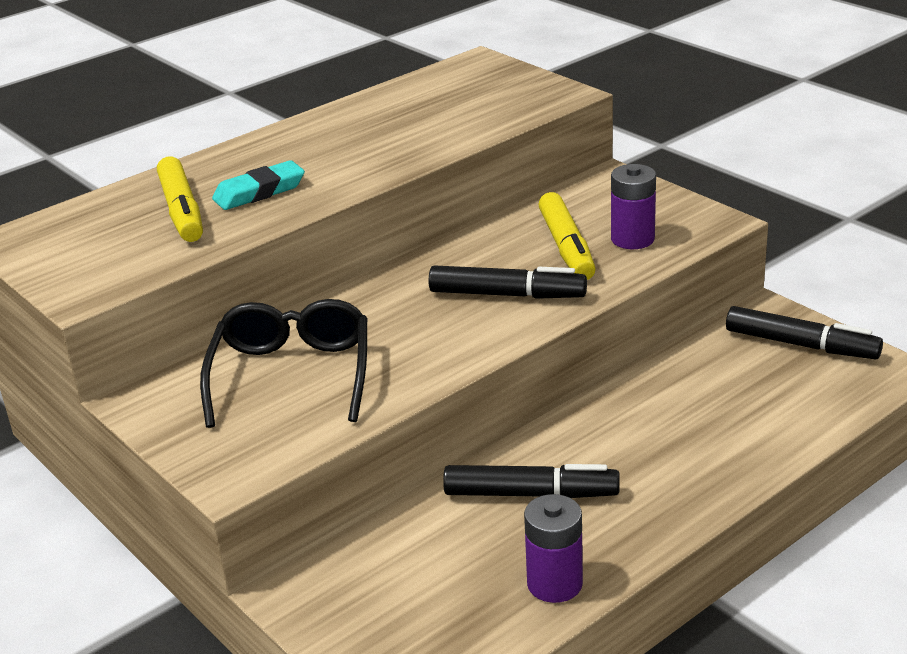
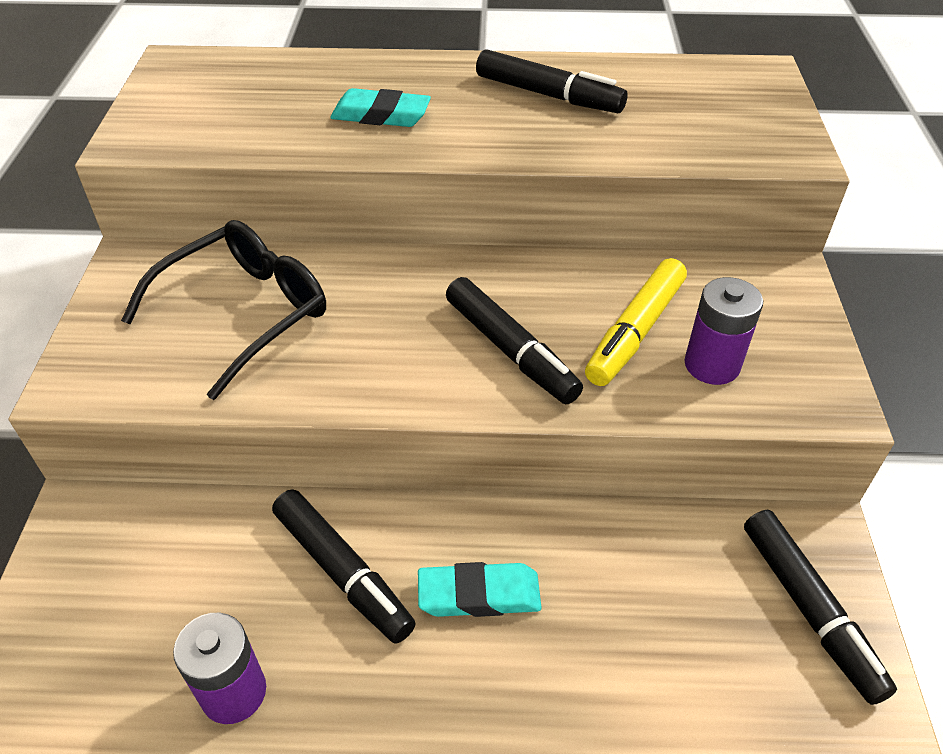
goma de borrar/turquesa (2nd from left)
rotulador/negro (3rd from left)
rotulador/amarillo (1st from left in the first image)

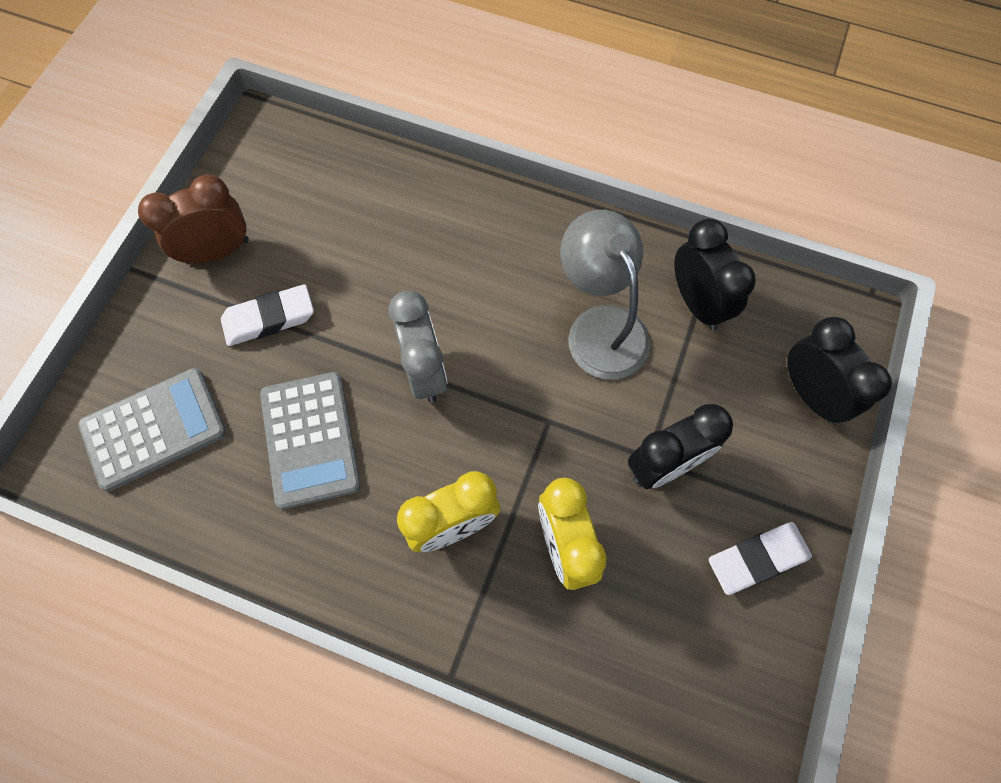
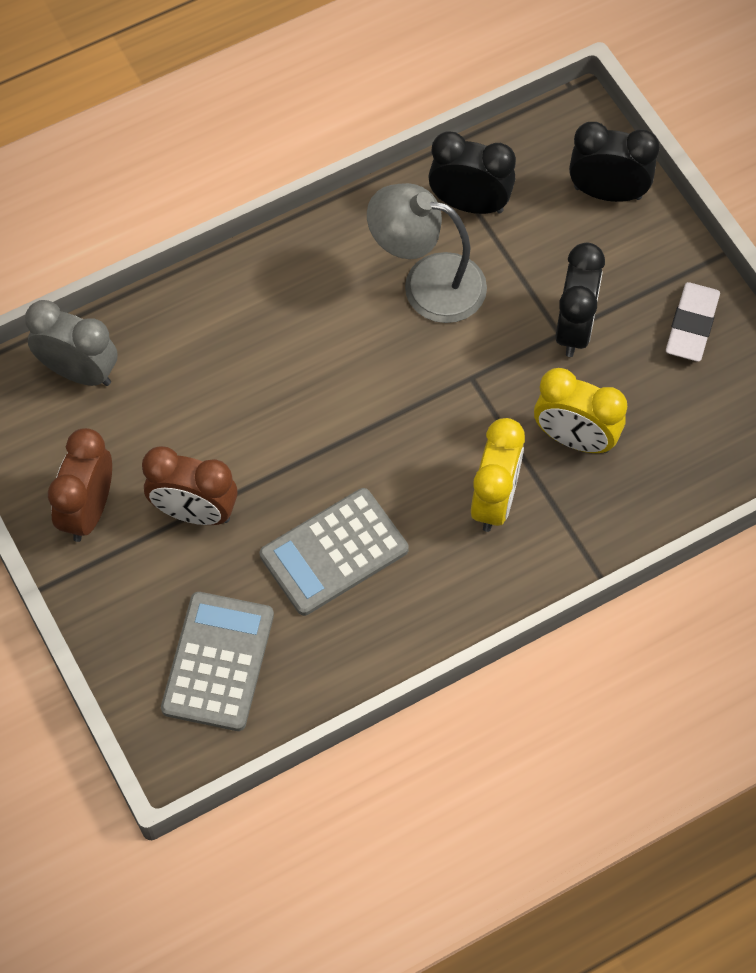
despertador/gris
despertador/marrón (2nd from left)
calculadora/gris (2nd from left)

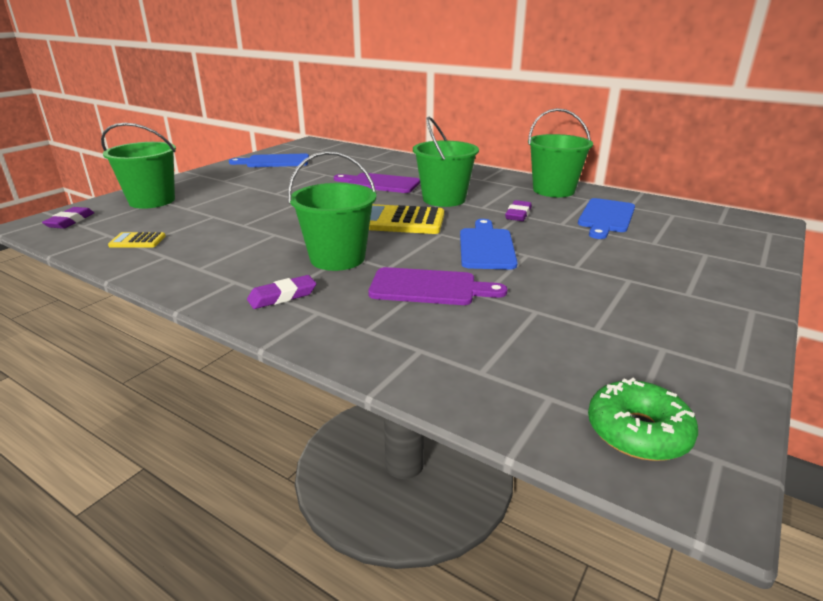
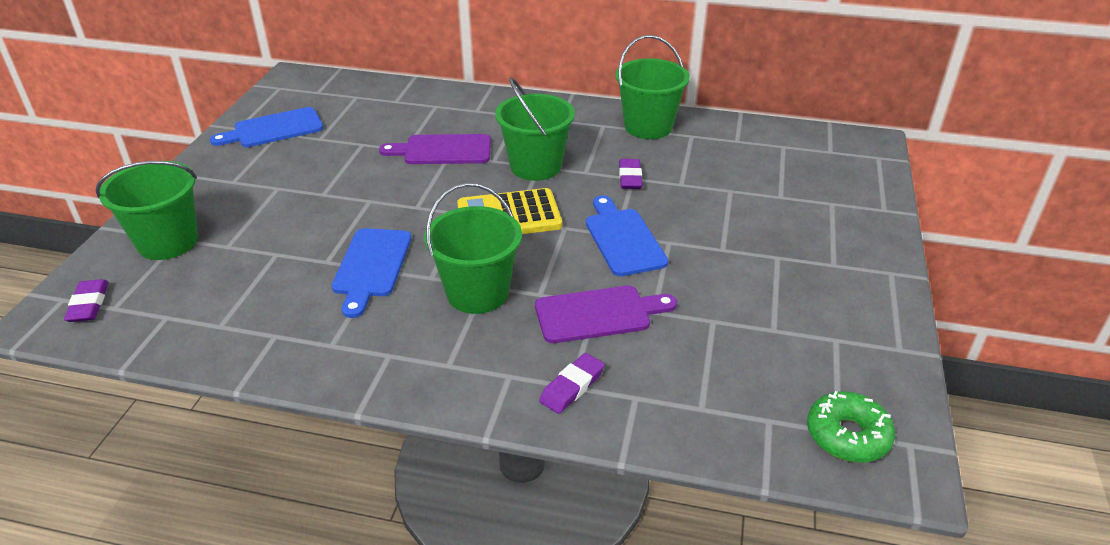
tabla de cortar/azul (2nd from left)
goma de borrar/morado (2nd from left)
calculadora/amarillo (1st from left in the first image)

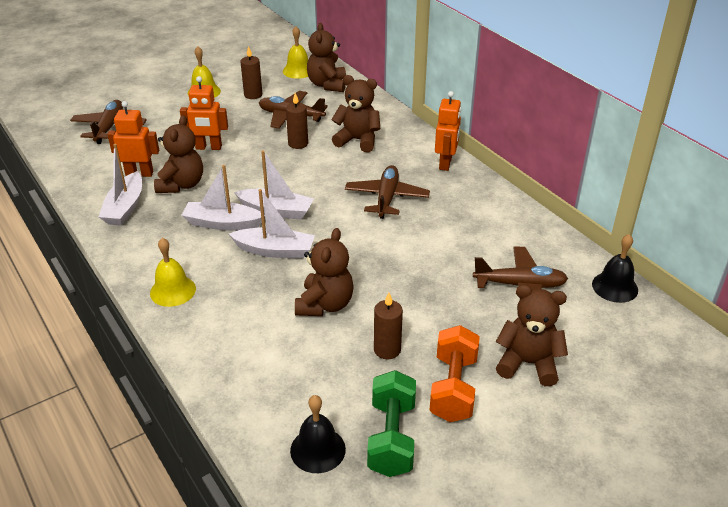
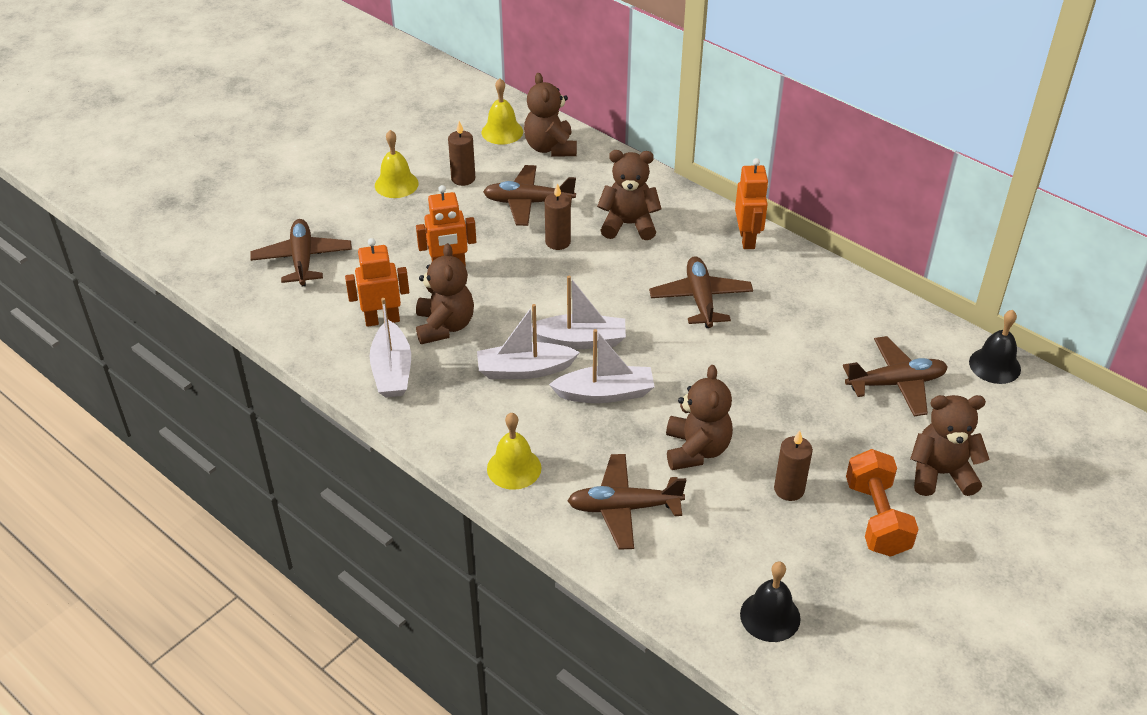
avión/marrón (3rd from left)
mancuerna/verde

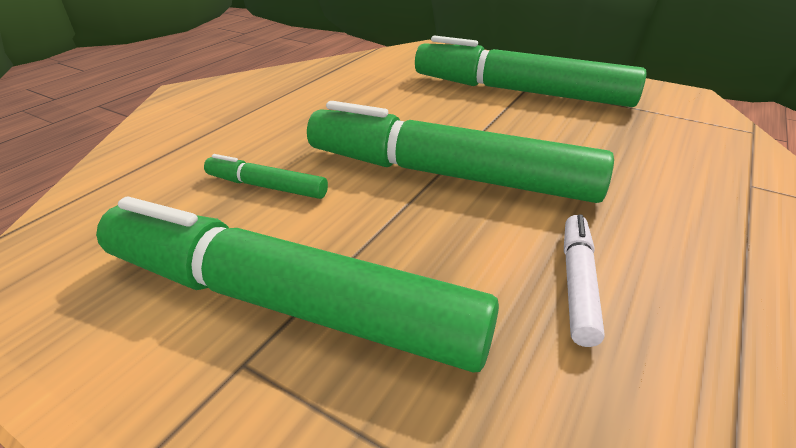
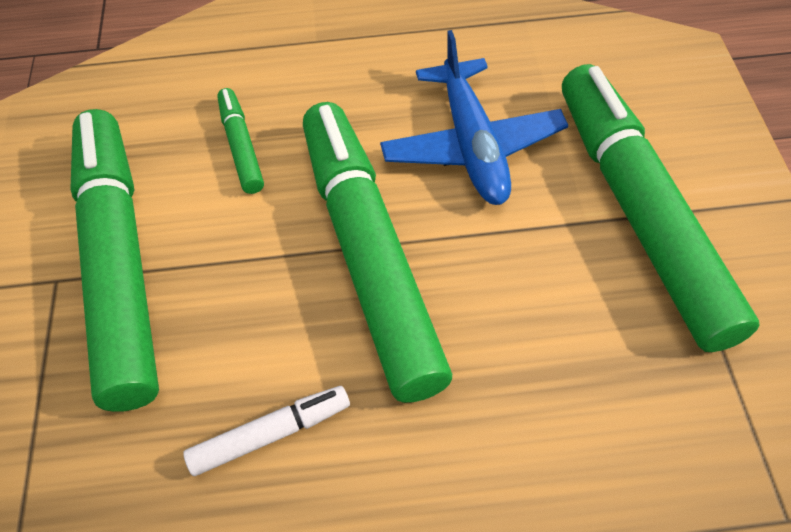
avión/azul

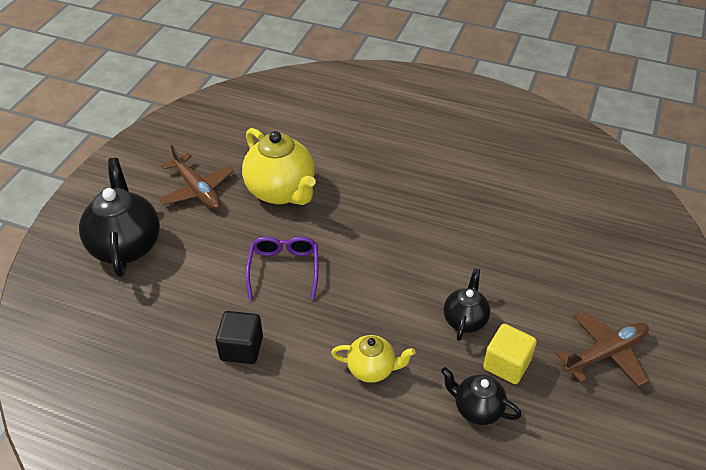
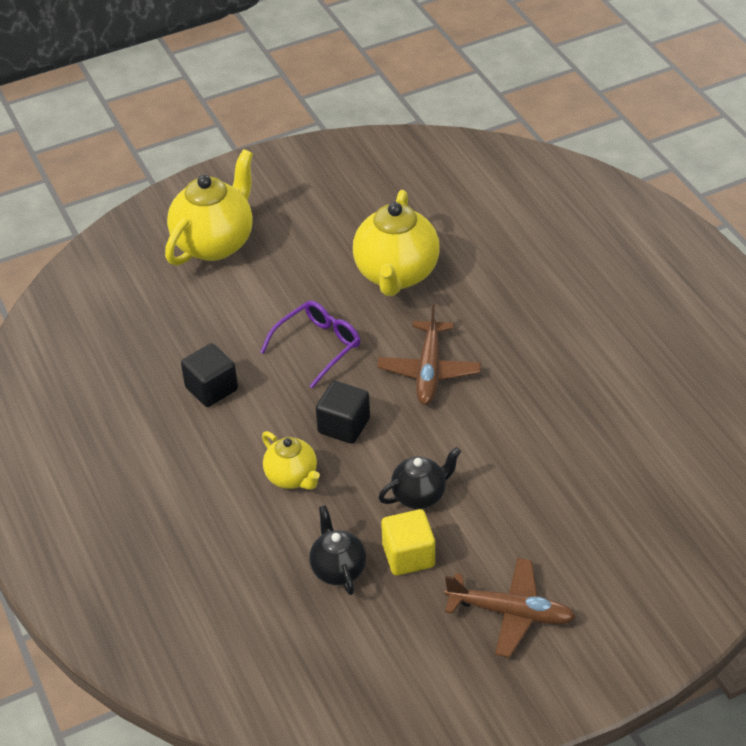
tetera/amarillo (1st from left)
cubo/negro (2nd from left)
avión/marrón (1st from left)

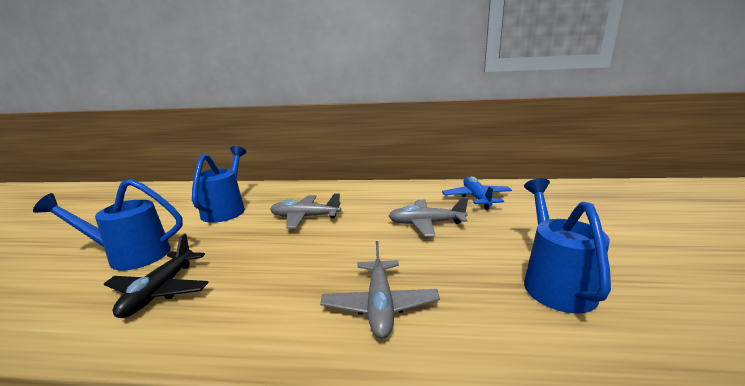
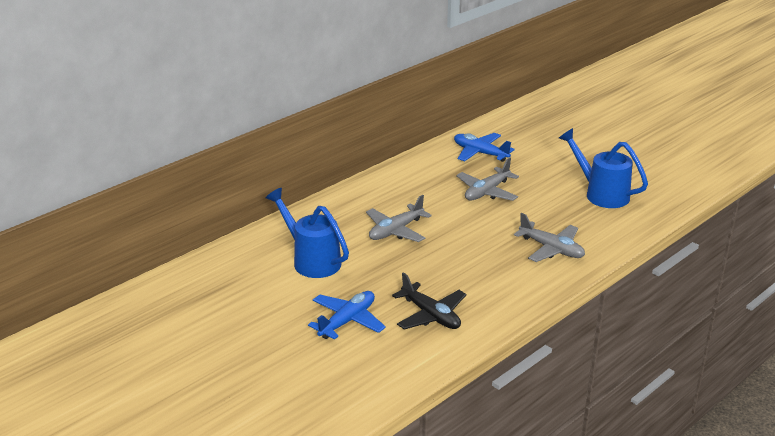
avión/azul (1st from left)

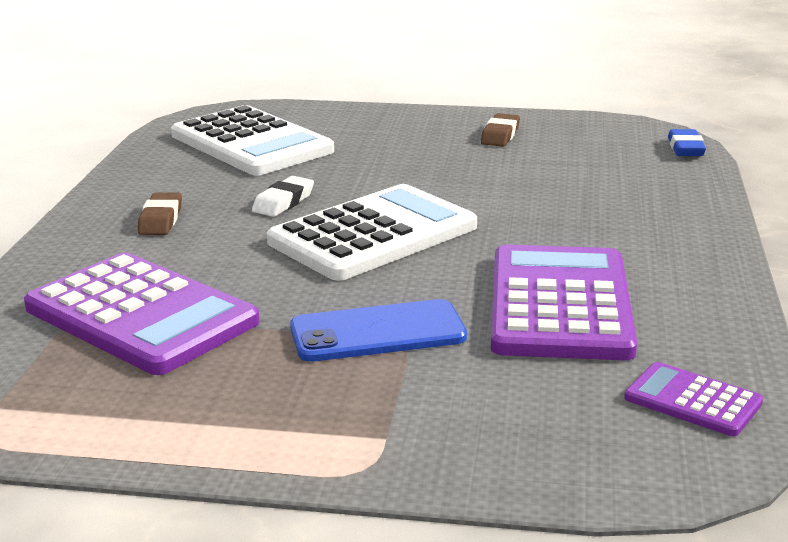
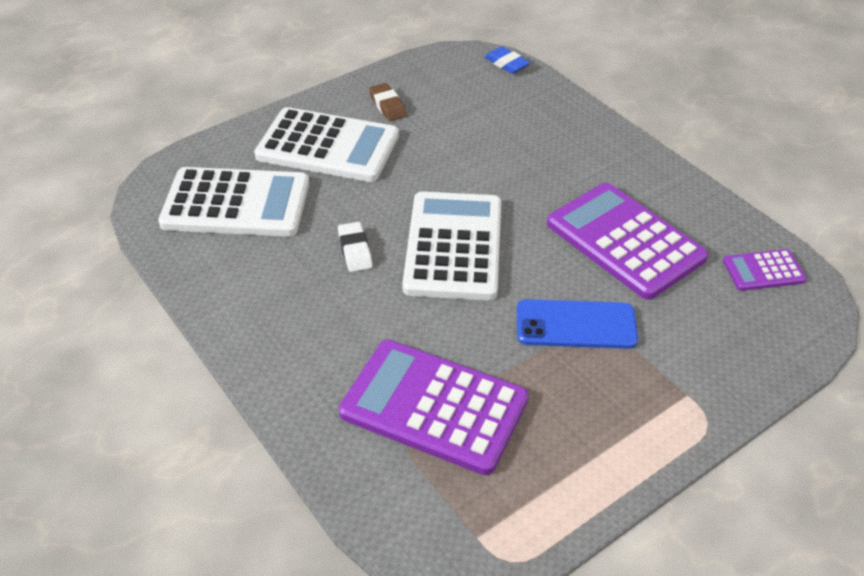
calculadora/blanco (2nd from left)
calculadora/morado (1st from left)
móvil/azul
goma de borrar/marrón (1st from left in the first image)

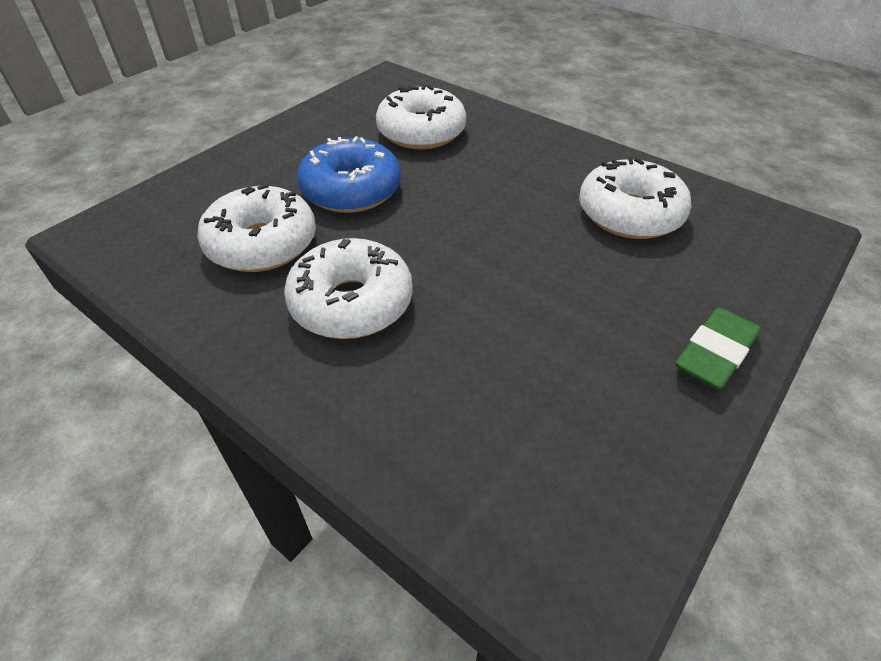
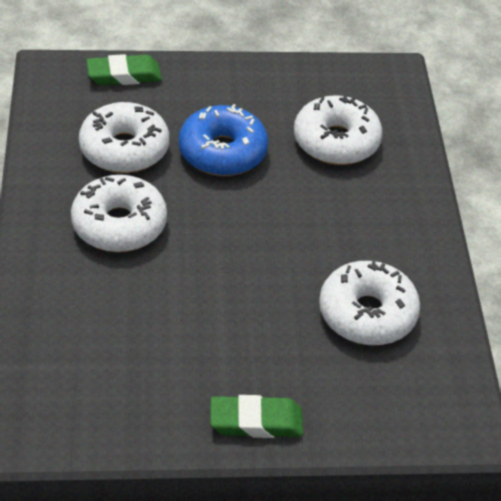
goma de borrar/verde (1st from left)

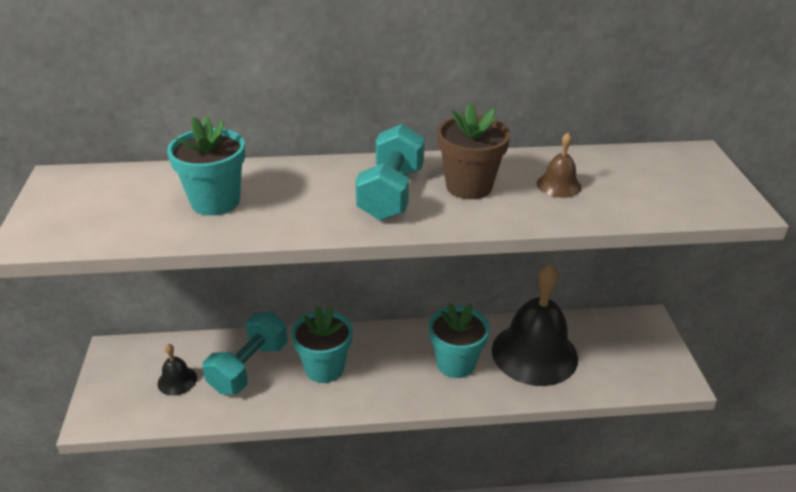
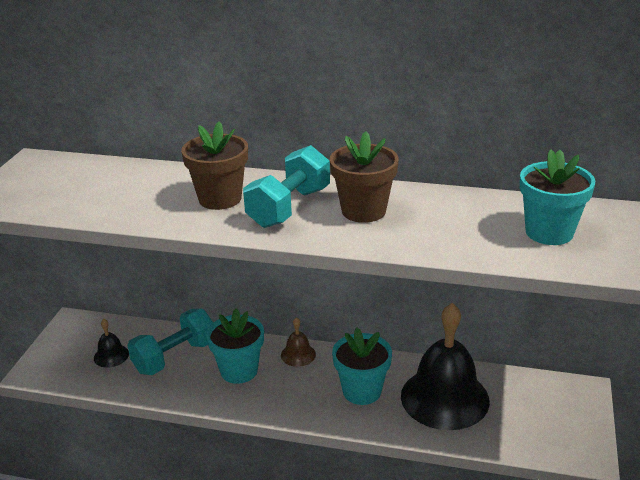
maceta/marrón (1st from left)
campana/marrón
maceta/turquesa (3rd from left)

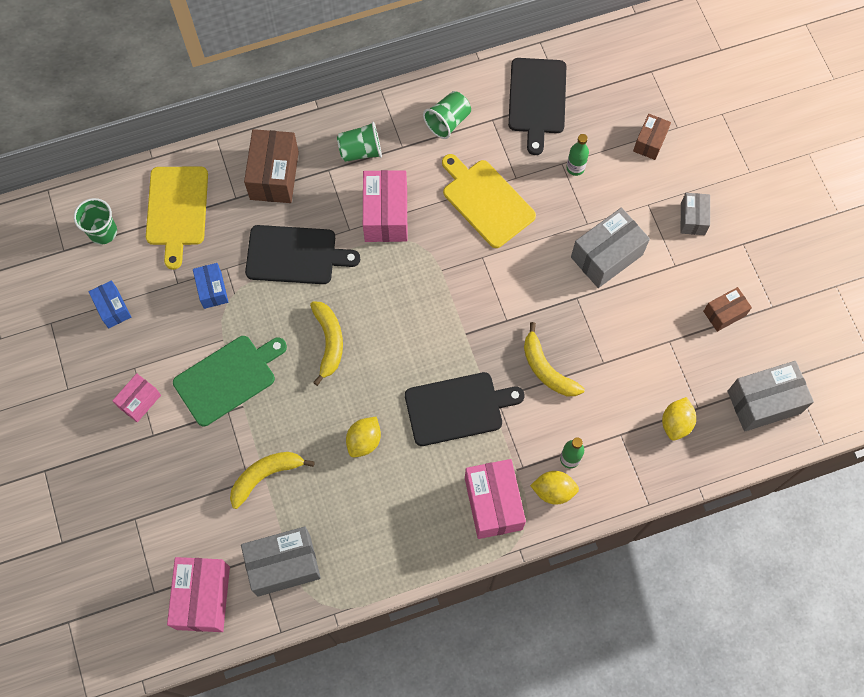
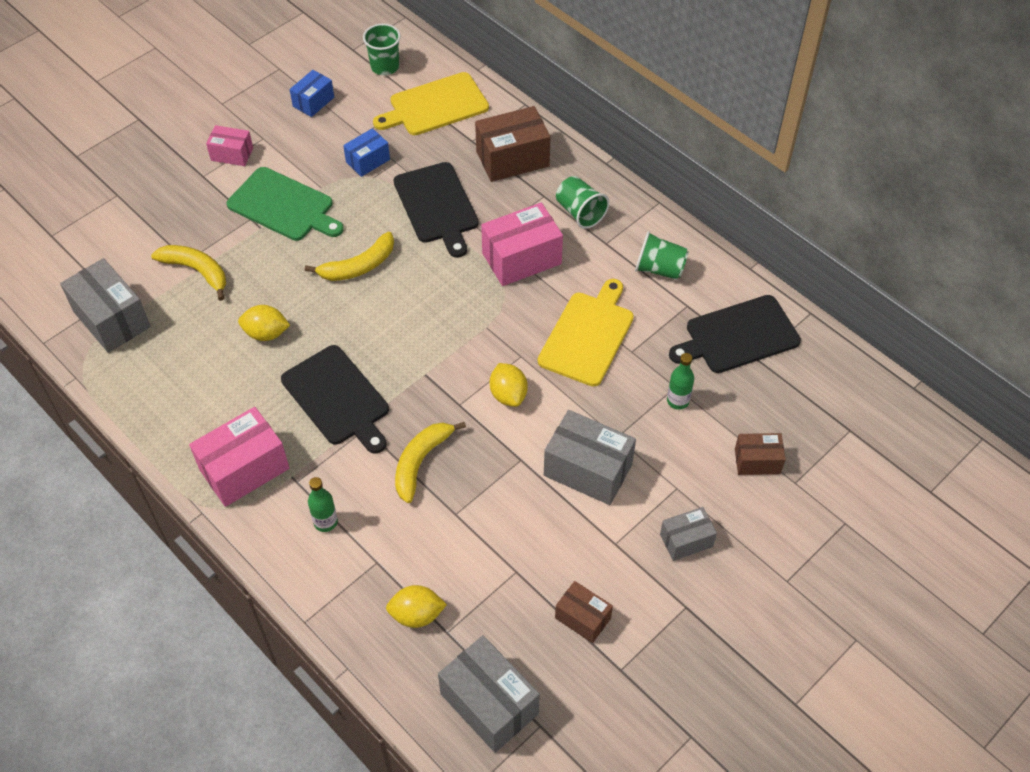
limón/amarillo (3rd from left)
caja/rosa (2nd from left in the first image)

